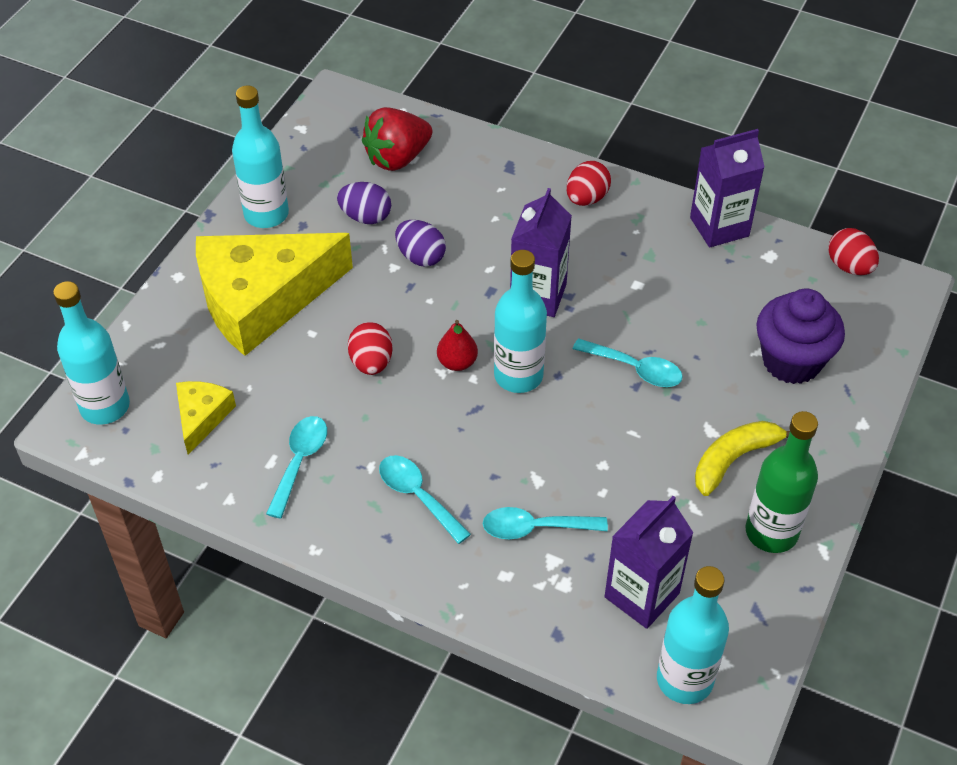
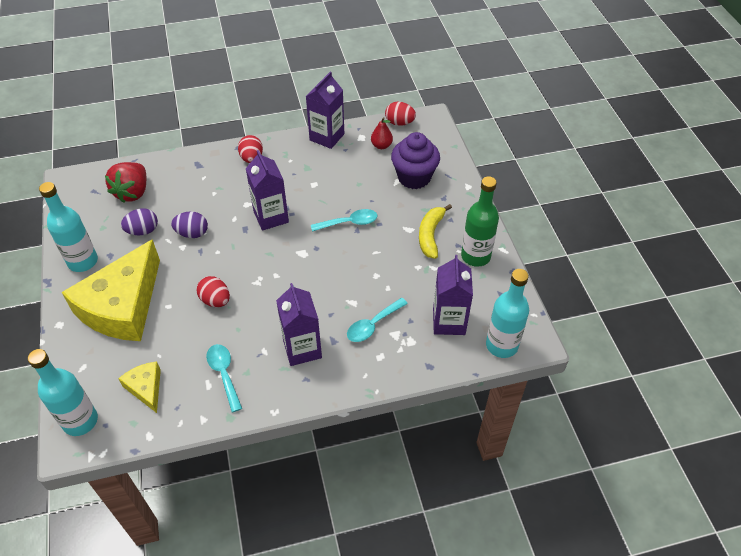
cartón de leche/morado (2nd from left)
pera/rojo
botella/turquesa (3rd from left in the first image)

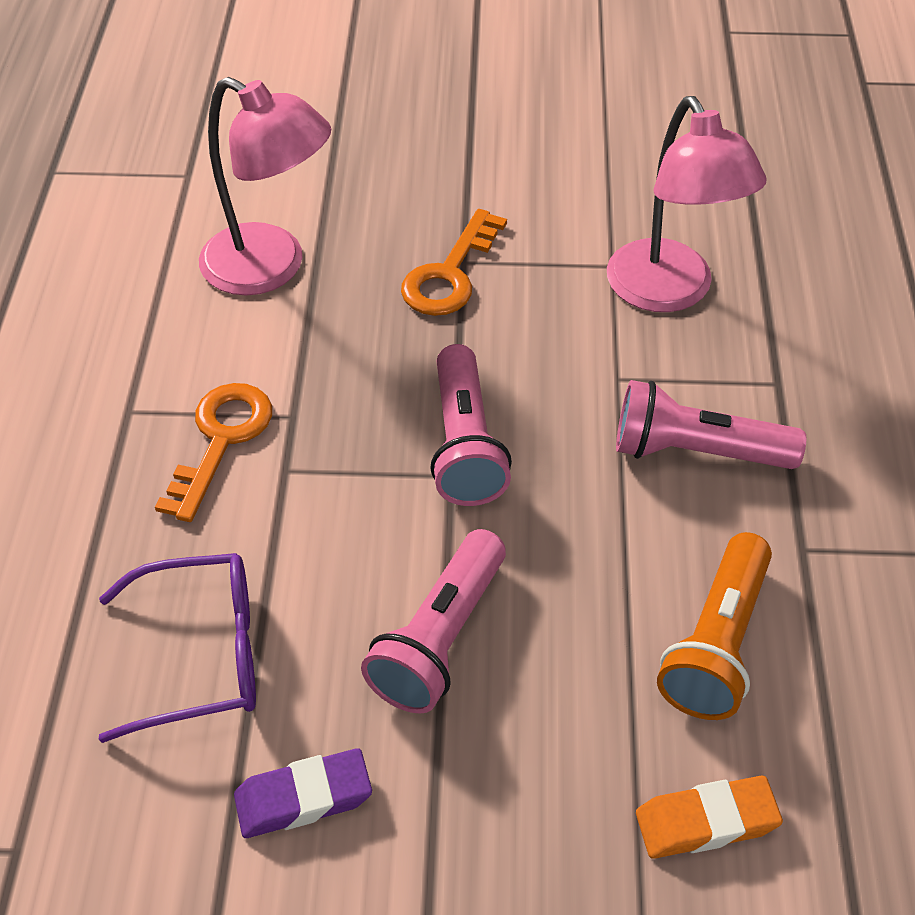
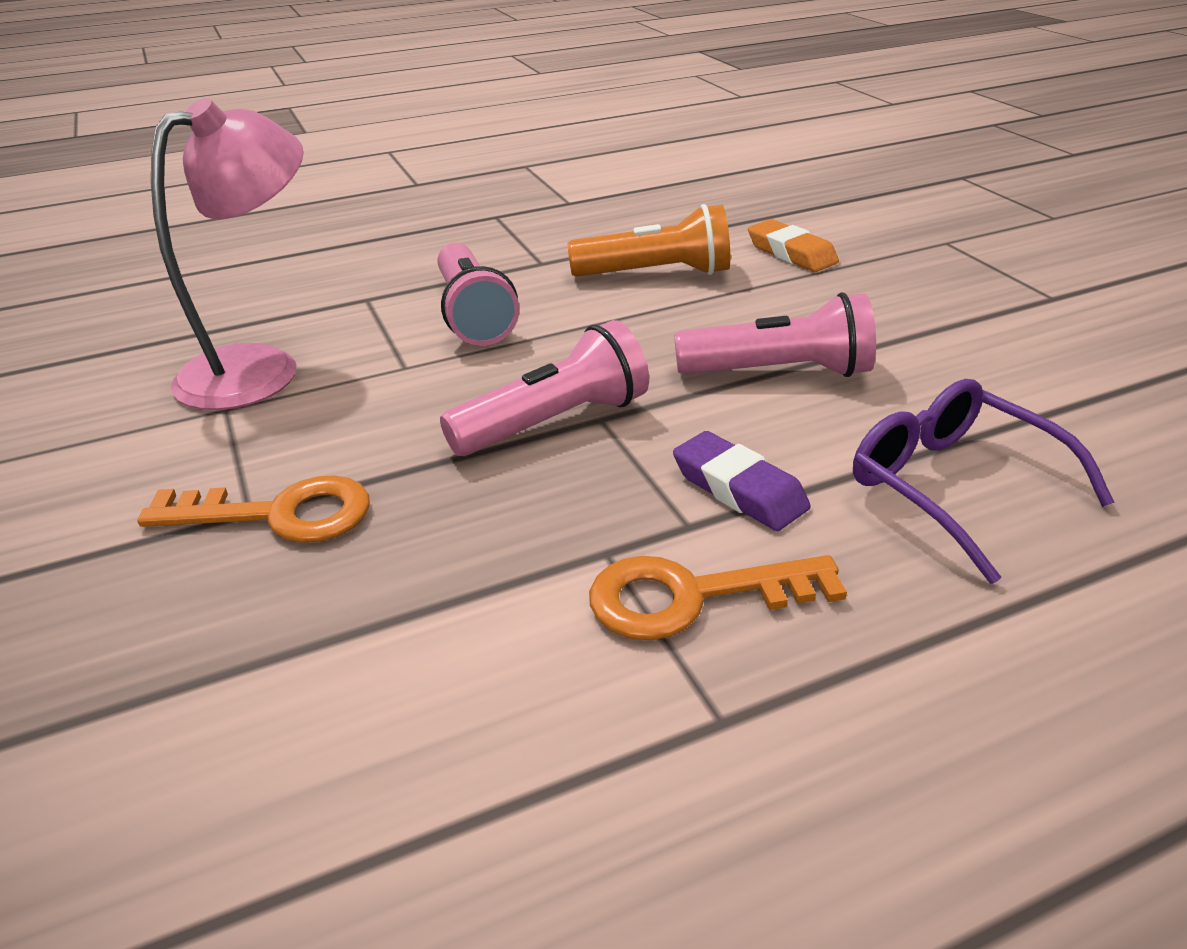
goma de borrar/morado
lámpara/rosa (1st from left in the first image)

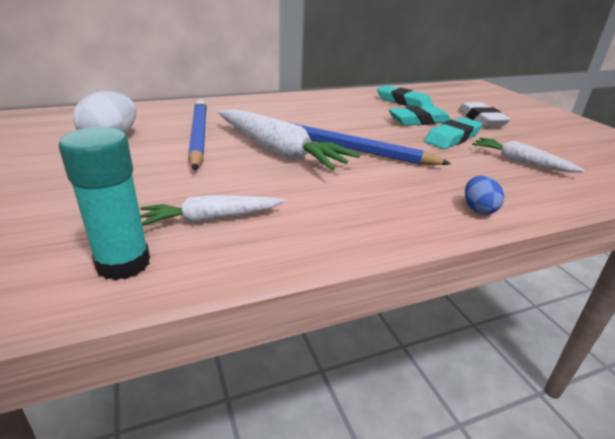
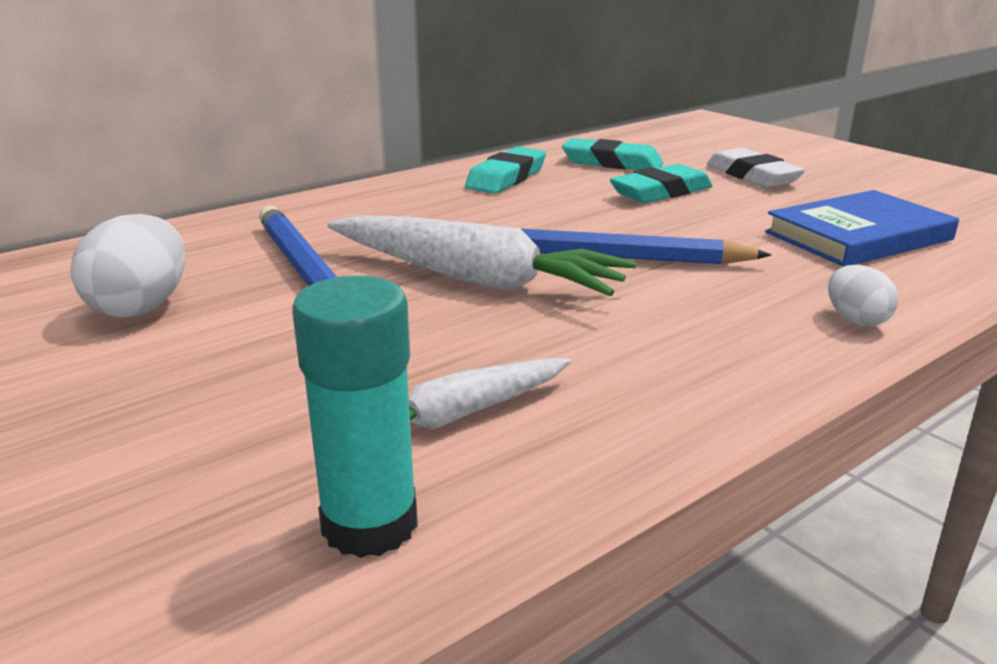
goma de borrar/turquesa (1st from left)
libro/azul
huevo/blanco (2nd from left)

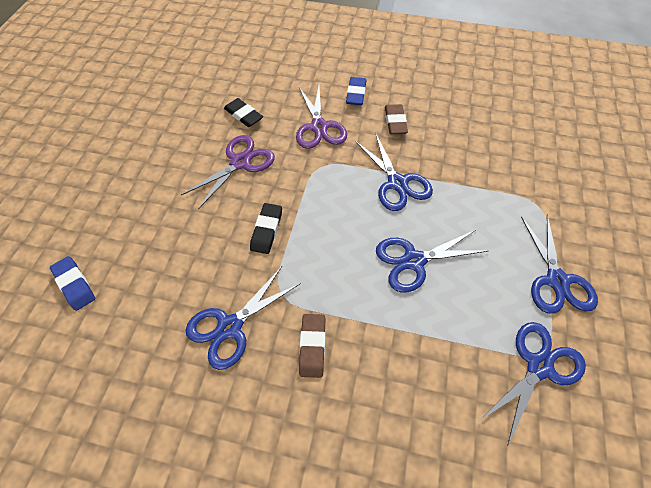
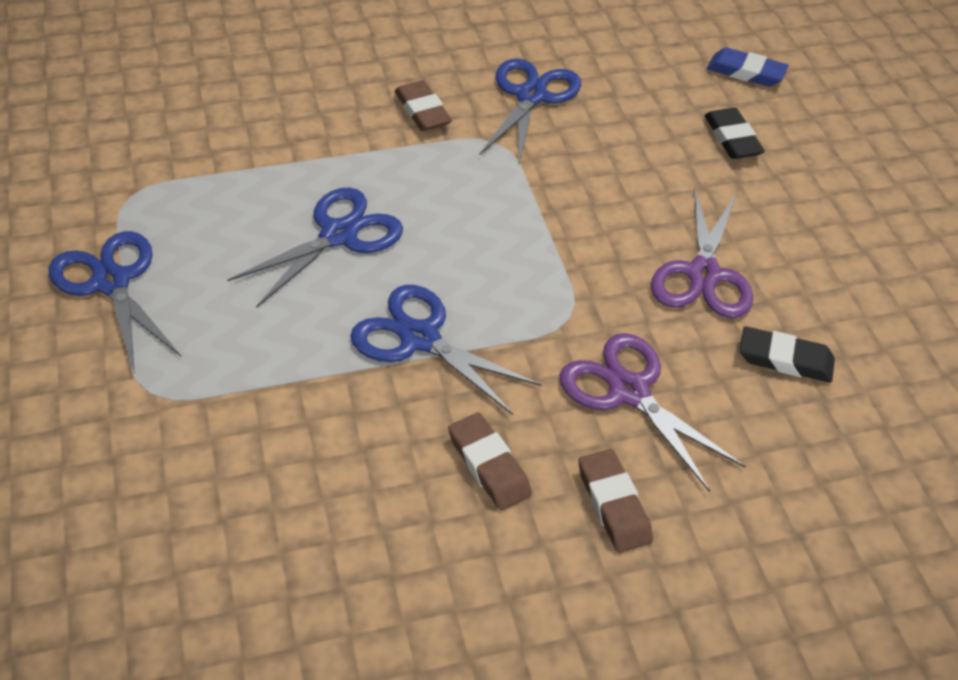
goma de borrar/marrón (3rd from left)
goma de borrar/negro (1st from left)
tijeras/azul (4th from left in the first image)

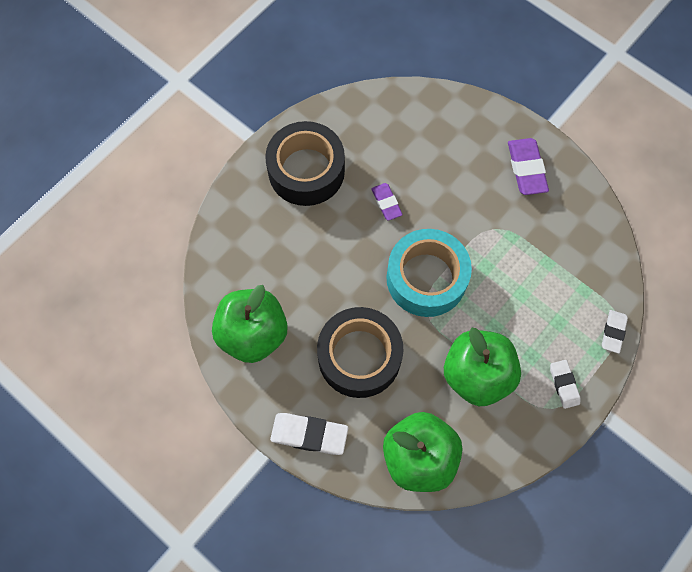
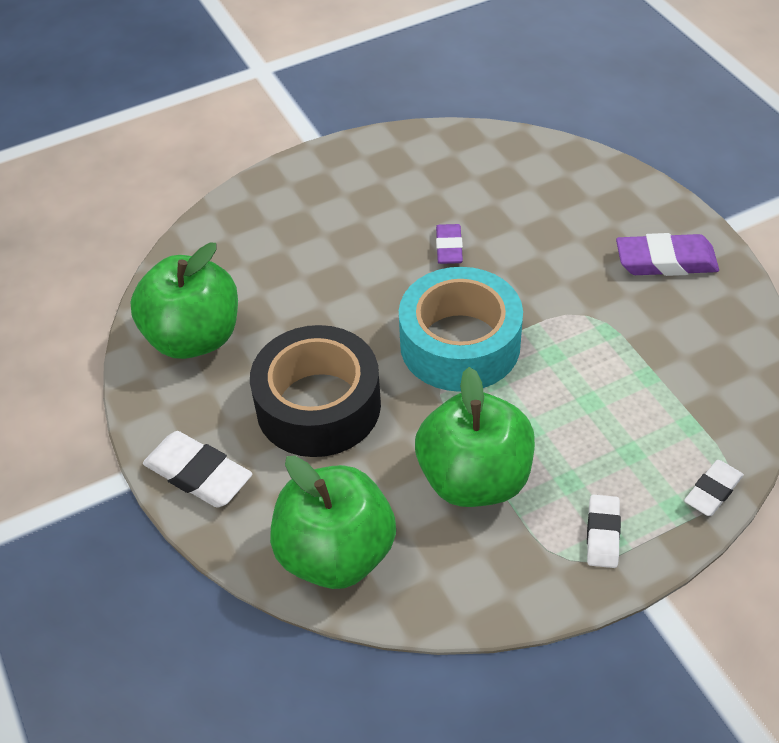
goma de borrar/morado (2nd from left)
cinta adhesiva/negro (1st from left in the first image)

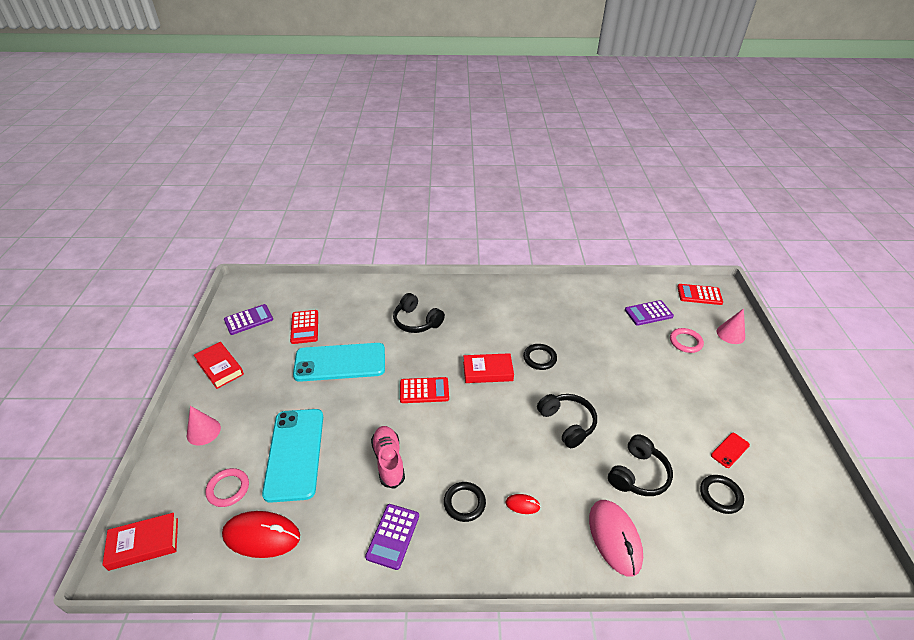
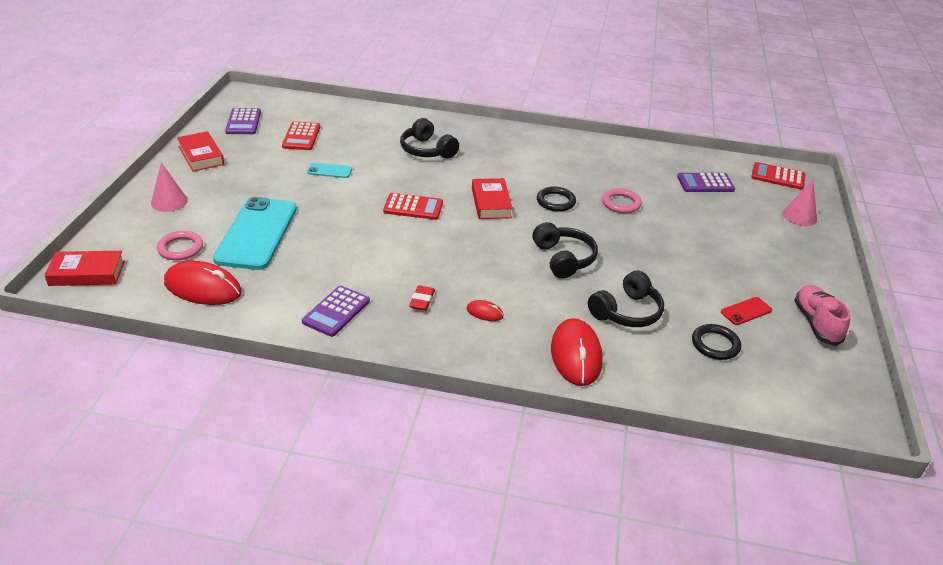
calculadora/morado (1st from left)
móvil/turquesa (2nd from left)
goma de borrar/rojo
libro/rojo (3rd from left)
ratón/rojo (3rd from left)
anillo/rosa (2nd from left)
zapato/rosa

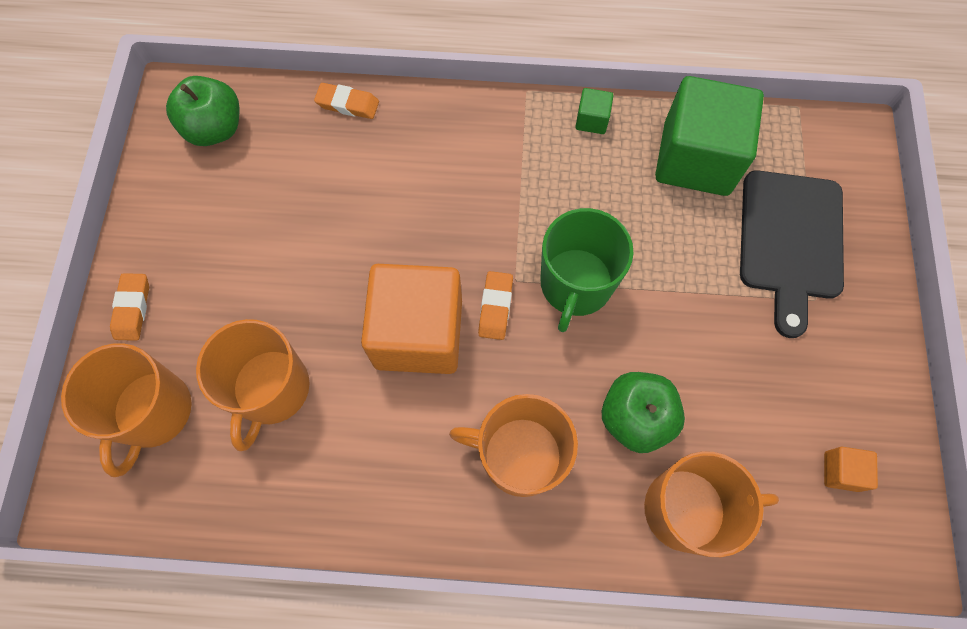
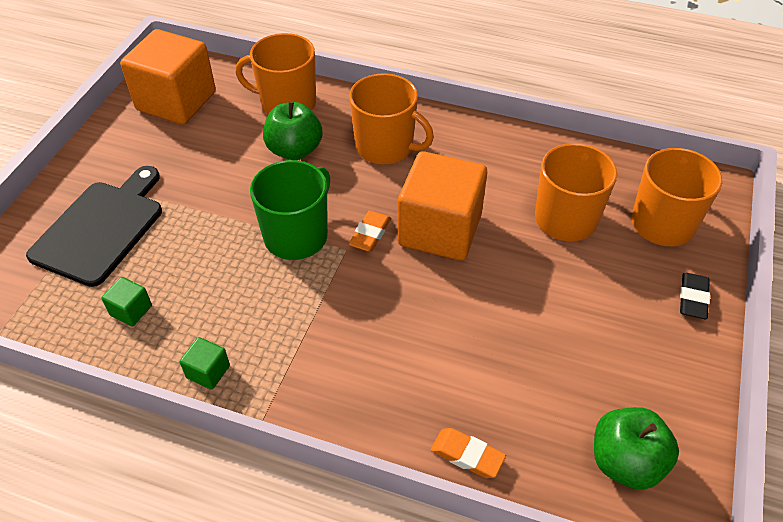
cubo/verde (1st from left)
cubo/naranja (1st from left)
goma de borrar/negro

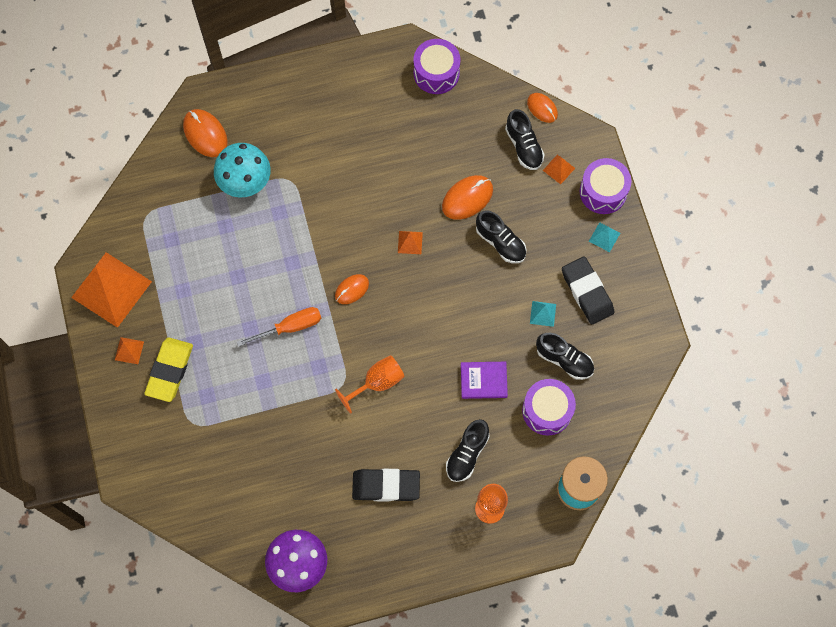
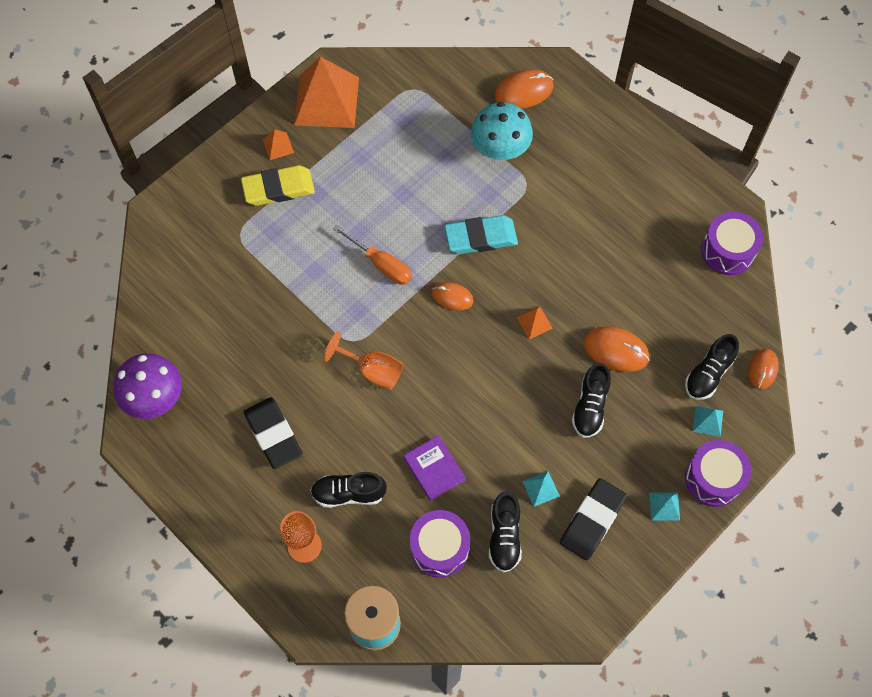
goma de borrar/turquesa
ratón/naranja (2nd from left)
pirámide/turquesa (3rd from left)

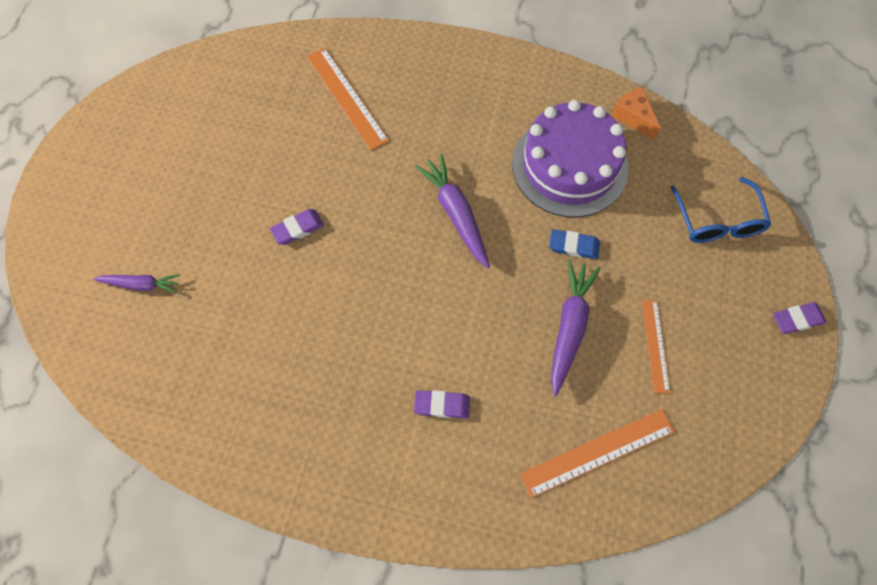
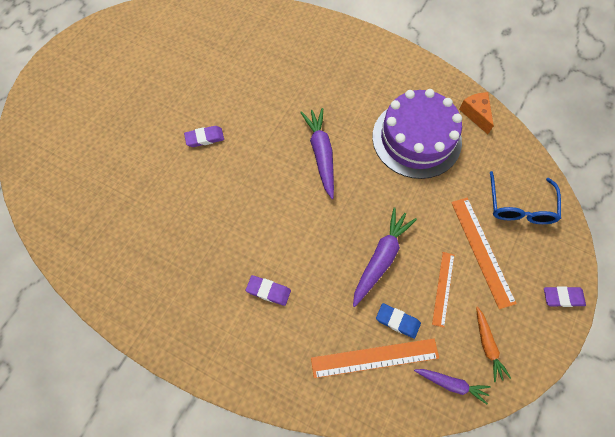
goma de borrar/azul
zanahoria/morado (3rd from left)
regla/naranja (3rd from left)
zanahoria/naranja

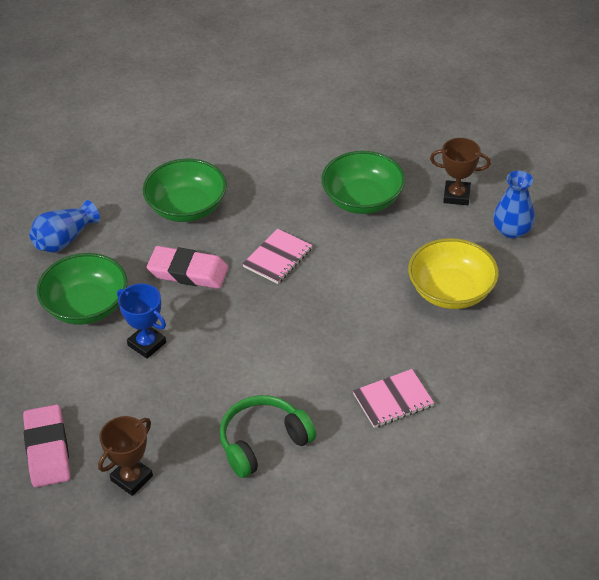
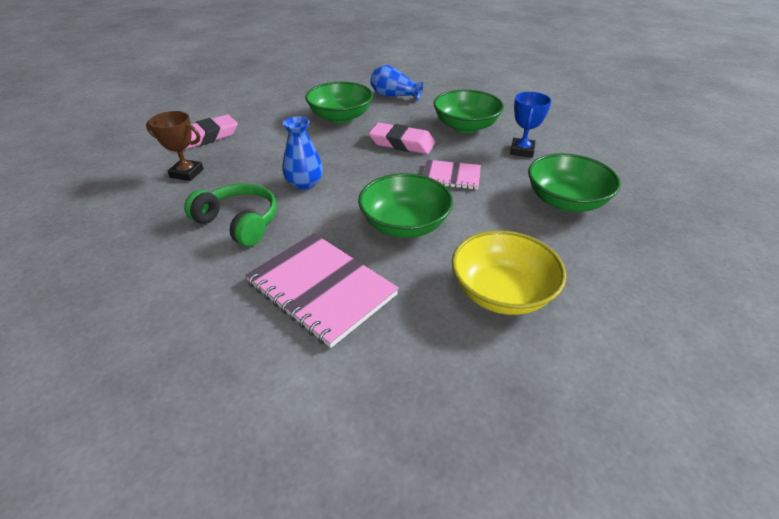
cuaderno/rosa (1st from left)
florero/azul (1st from left)
cuenco/verde (2nd from left)
goma de borrar/rosa (2nd from left)
trofeo/azul
trofeo/marrón (2nd from left in the first image)

